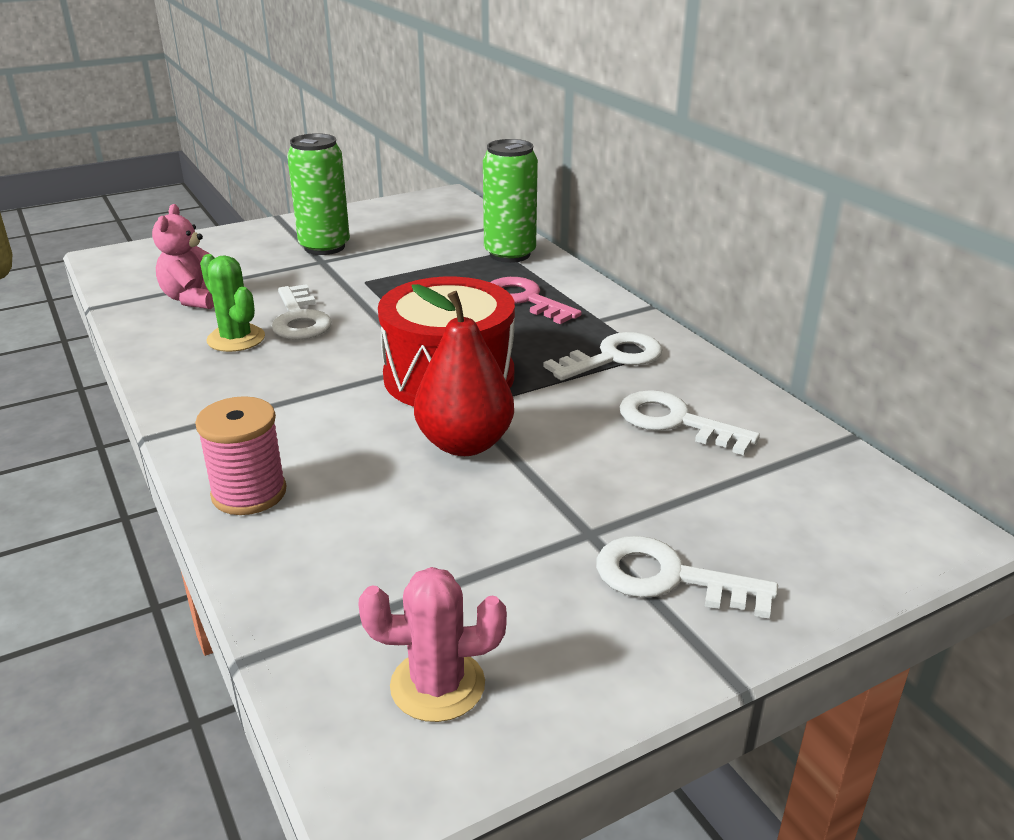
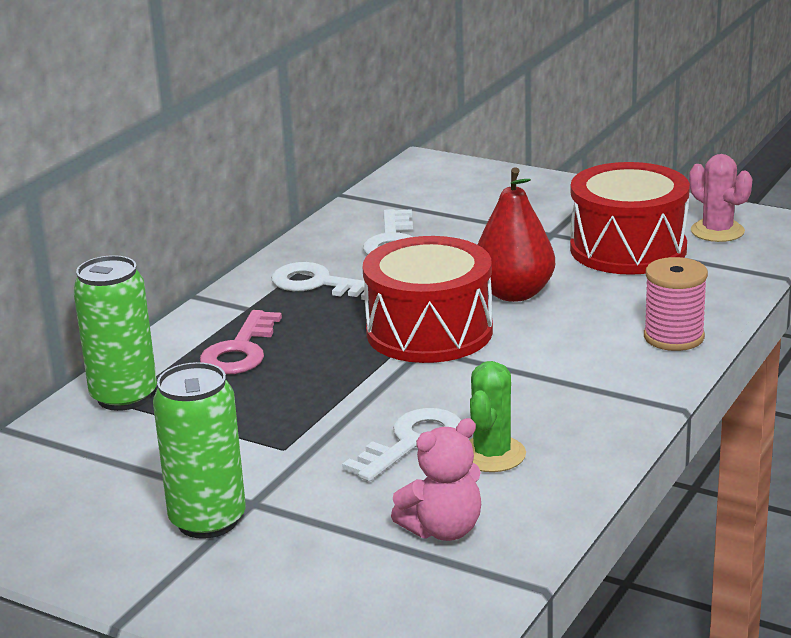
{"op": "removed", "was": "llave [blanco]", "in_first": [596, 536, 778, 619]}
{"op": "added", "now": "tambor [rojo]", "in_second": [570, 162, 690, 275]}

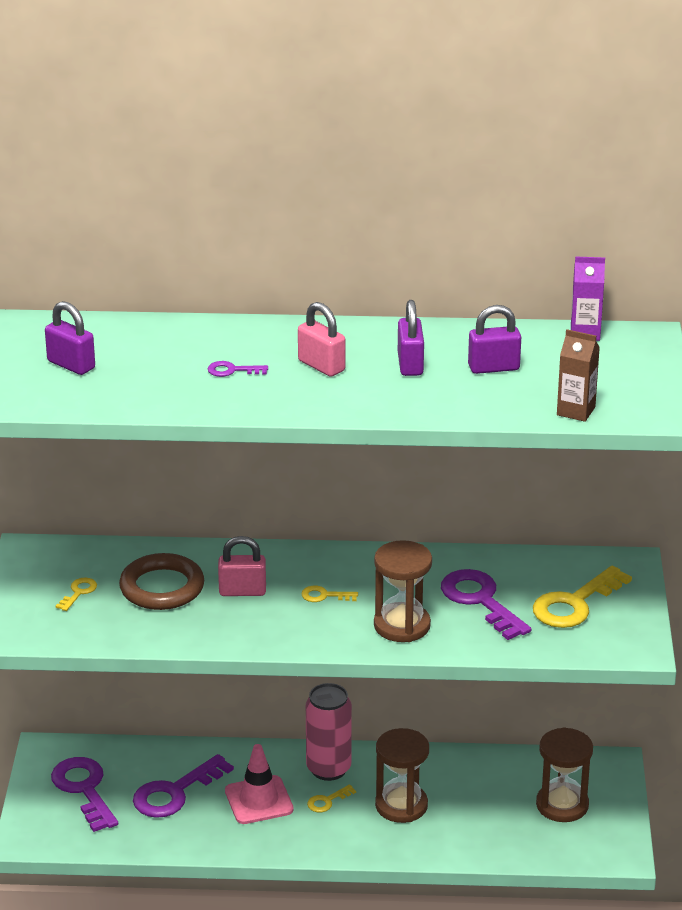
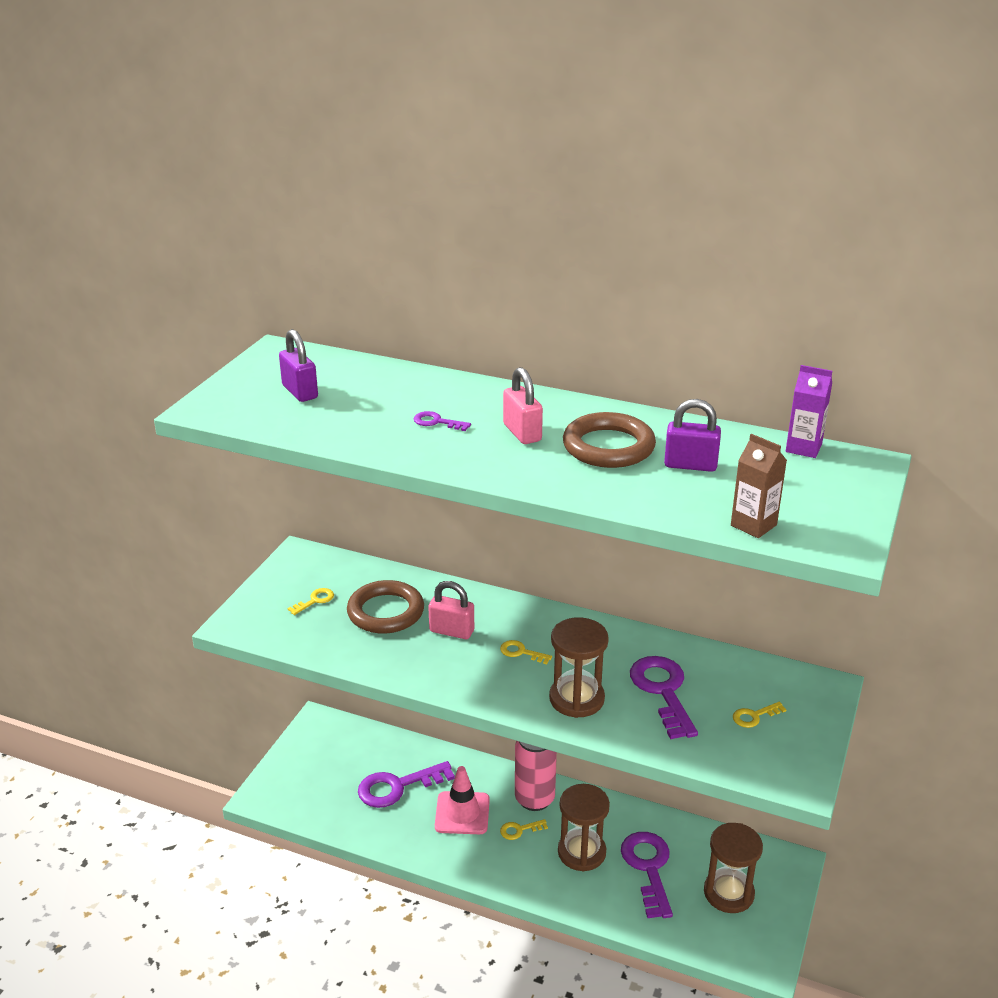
{"op": "moved", "was": "llave [morado]", "in_first": [51, 757, 118, 832], "in_second": [621, 832, 673, 918]}
{"op": "replaced", "was": "candado [morado]", "now": "anillo [marrón]", "in_first": [398, 300, 424, 376], "in_second": [563, 412, 656, 468]}
{"op": "resized", "was": "llave [amarillo]", "in_first": [533, 566, 632, 628], "in_second": [733, 702, 786, 728], "ratio": 0.47}

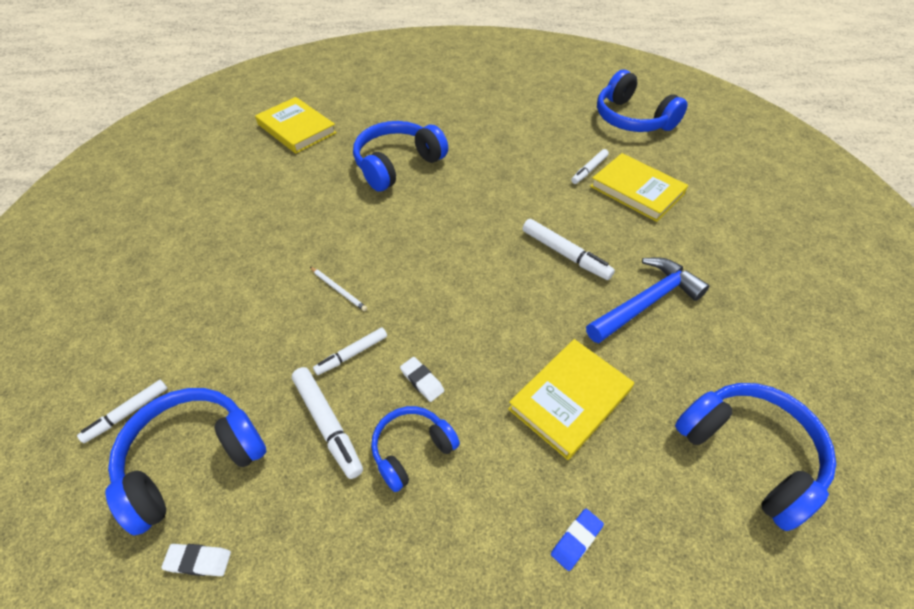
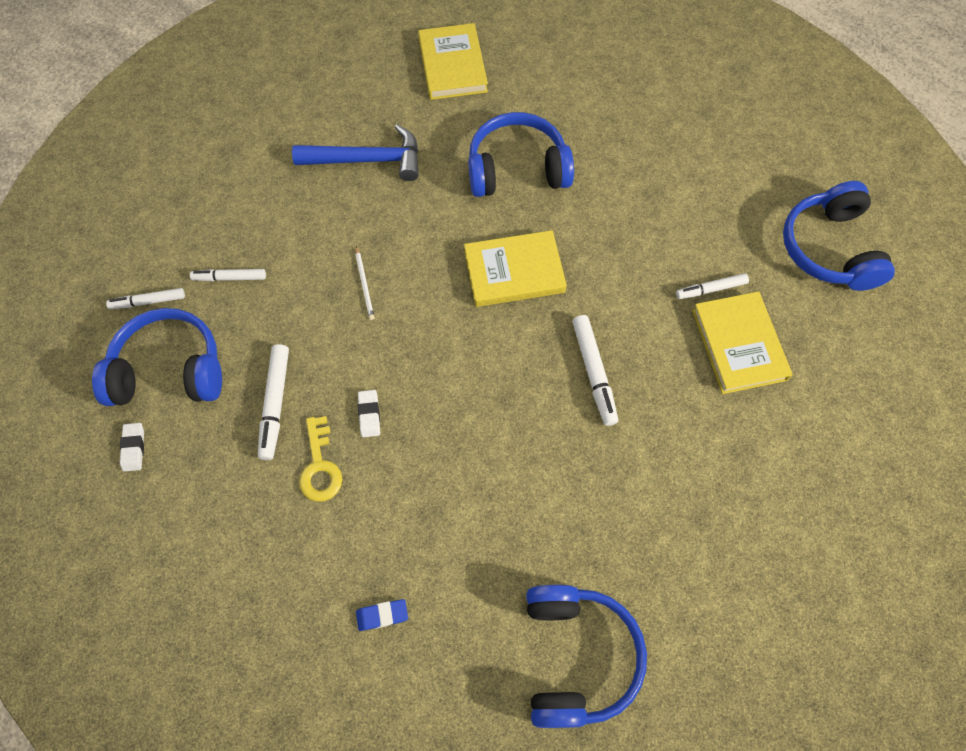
{"op": "turned", "was": "goma de borrar [blanco]", "in_first": [161, 544, 231, 576], "in_second": [120, 423, 144, 472], "clockwise": 45}
{"op": "moved", "was": "rotulador [blanco]", "in_first": [313, 327, 387, 375], "in_second": [190, 269, 266, 281]}
{"op": "replaced", "was": "auriculares [azul]", "now": "llave [amarillo]", "in_first": [371, 406, 460, 492], "in_second": [299, 416, 342, 502]}
{"op": "moved", "was": "libro [amarillo]", "in_first": [508, 339, 634, 460], "in_second": [464, 230, 567, 307]}
{"op": "moved", "was": "martillo [azul]", "in_first": [586, 257, 709, 343], "in_second": [292, 124, 419, 181]}

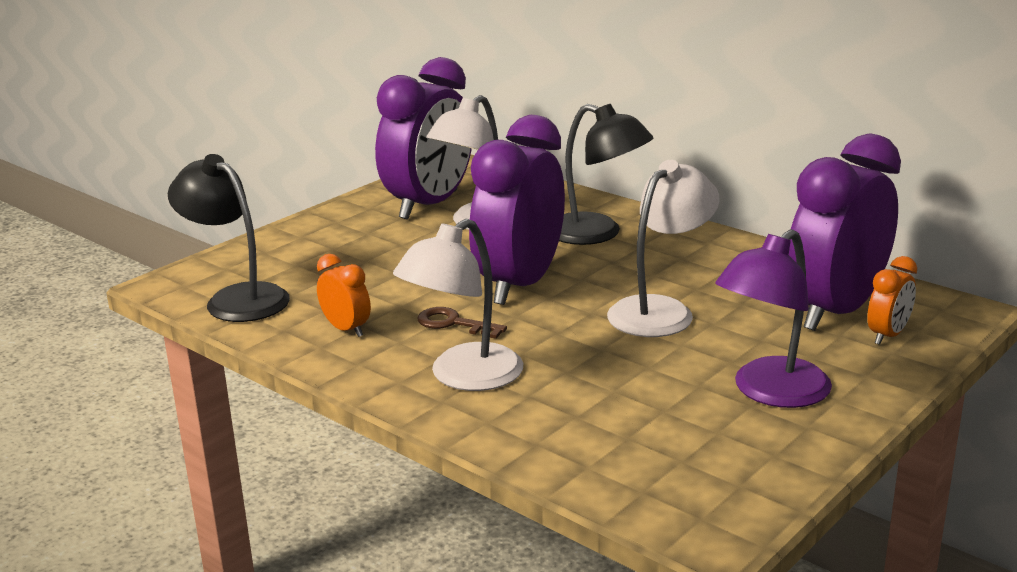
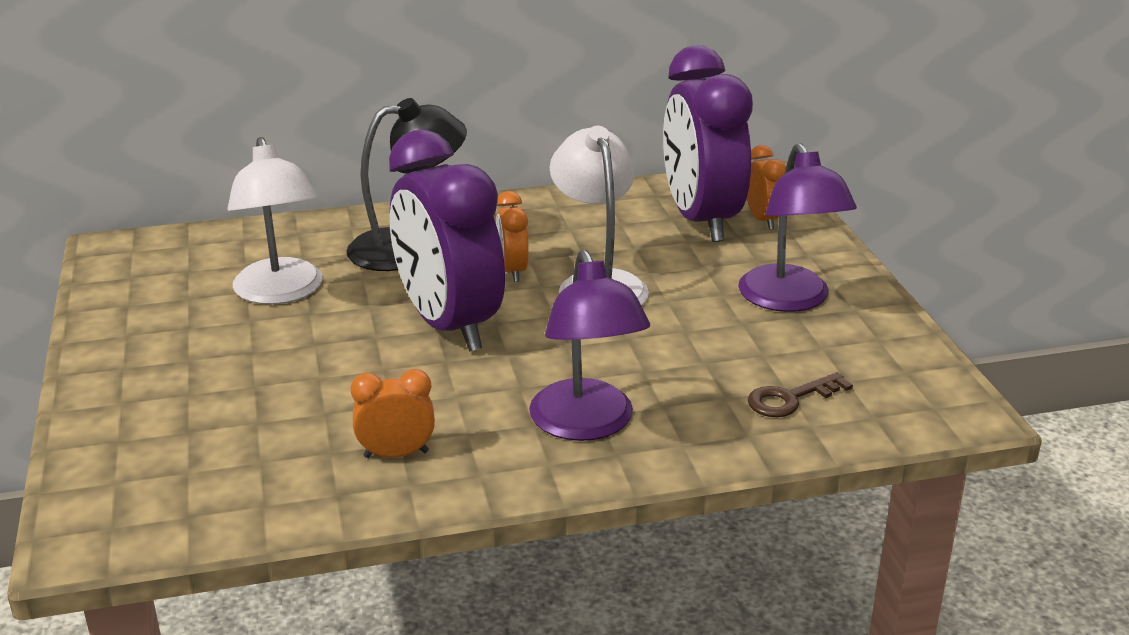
{"op": "removed", "was": "lámpara [negro]", "in_first": [168, 154, 290, 322]}
{"op": "removed", "was": "despertador [morado]", "in_first": [375, 57, 472, 219]}
{"op": "recoloured", "was": "lámpara [blanco]", "now": "lámpara [morado]", "in_first": [393, 219, 523, 391], "in_second": [529, 250, 650, 441]}
{"op": "moved", "was": "llave [marrón]", "in_first": [417, 307, 507, 339], "in_second": [748, 372, 853, 417]}
{"op": "added", "now": "despertador [naranja]", "in_second": [496, 191, 529, 282]}

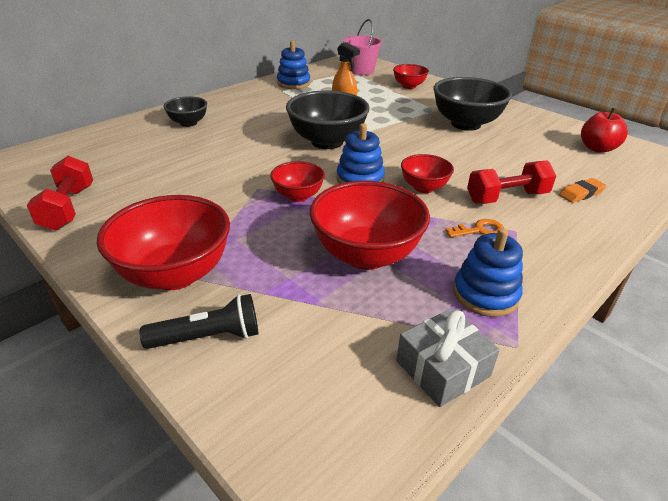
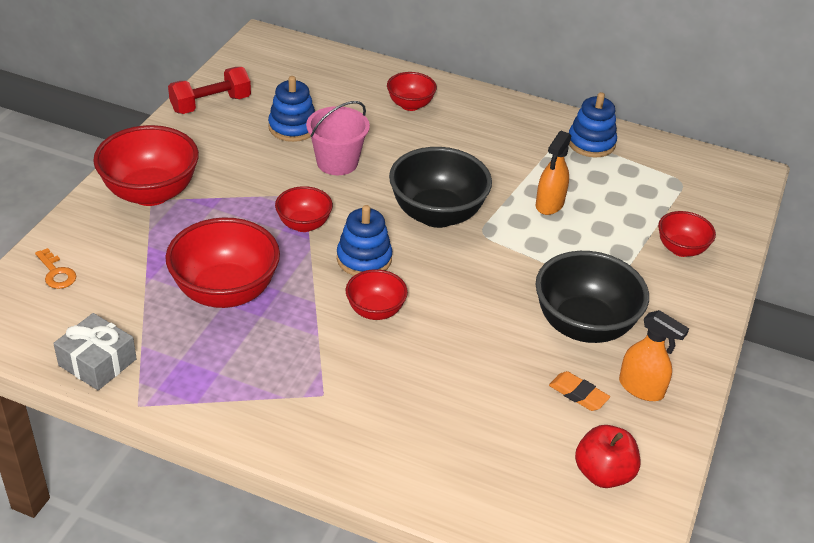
{"op": "removed", "was": "lámpara de mano [negro]", "in_first": [140, 294, 259, 349]}
{"op": "recoloured", "was": "cuenco [negro]", "now": "cuenco [rojo]", "in_first": [163, 96, 207, 127], "in_second": [387, 72, 437, 111]}
{"op": "moved", "was": "balde [rosa]", "in_first": [343, 19, 382, 75], "in_second": [306, 101, 370, 175]}
{"op": "moved", "was": "llave [naranja]", "in_first": [445, 219, 504, 238], "in_second": [35, 248, 77, 289]}
{"op": "moved", "was": "juguete apilable [azul]", "in_first": [453, 228, 523, 317], "in_second": [268, 76, 315, 142]}
{"op": "removed", "was": "mancuerna [rojo]", "in_first": [467, 160, 556, 204]}
{"op": "moved", "was": "goma de borrar [naranja]", "in_first": [559, 178, 606, 203], "in_second": [549, 371, 610, 411]}
{"op": "added", "now": "pulverizador [naranja]", "in_second": [619, 310, 689, 401]}

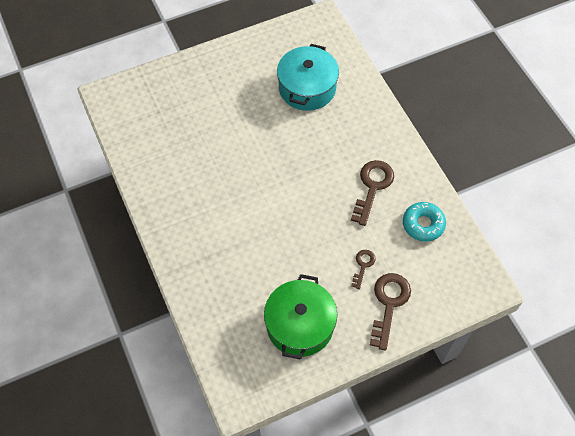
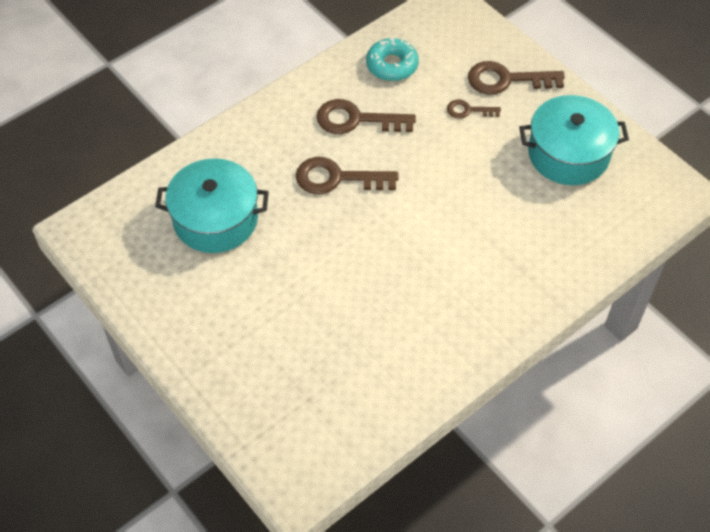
{"op": "recoloured", "was": "olla [verde]", "now": "olla [turquesa]", "in_first": [264, 274, 337, 360], "in_second": [519, 95, 629, 185]}
{"op": "added", "now": "llave [marrón]", "in_second": [296, 157, 399, 194]}

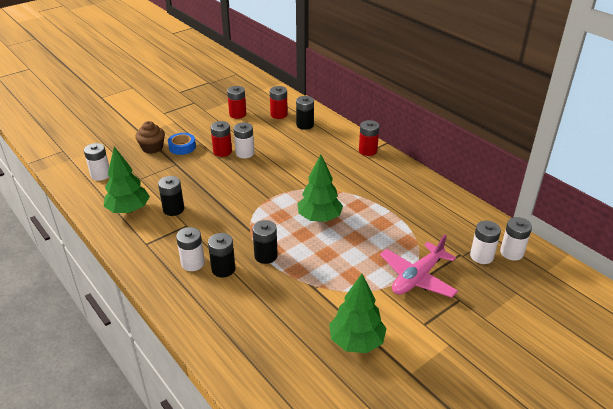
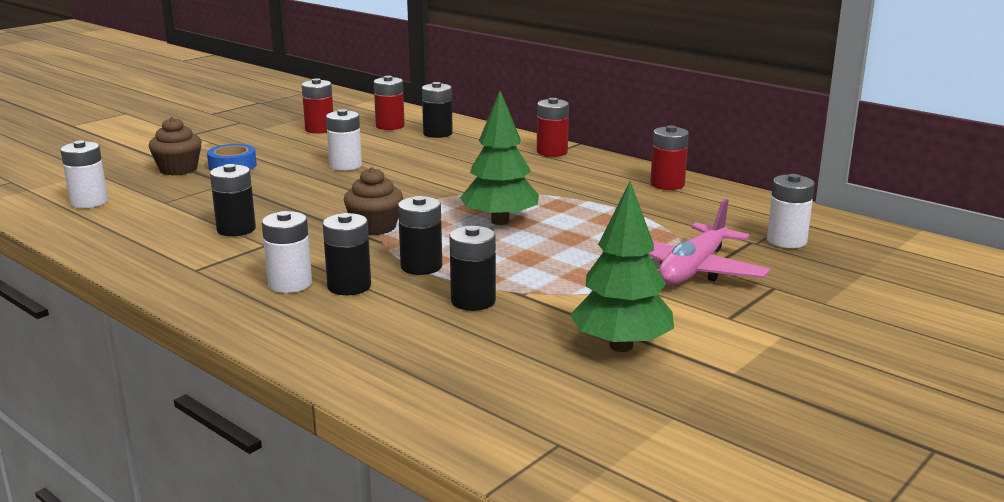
{"op": "removed", "was": "árbol [verde]", "in_first": [104, 147, 150, 213]}
{"op": "moved", "was": "pila [rojo]", "in_first": [211, 121, 232, 157], "in_second": [650, 125, 689, 190]}
{"op": "removed", "was": "pila [blanco]", "in_first": [500, 217, 532, 261]}
{"op": "added", "now": "magdalena [marrón]", "in_second": [344, 167, 403, 235]}
{"op": "added", "now": "pila [negro]", "in_second": [449, 226, 496, 311]}

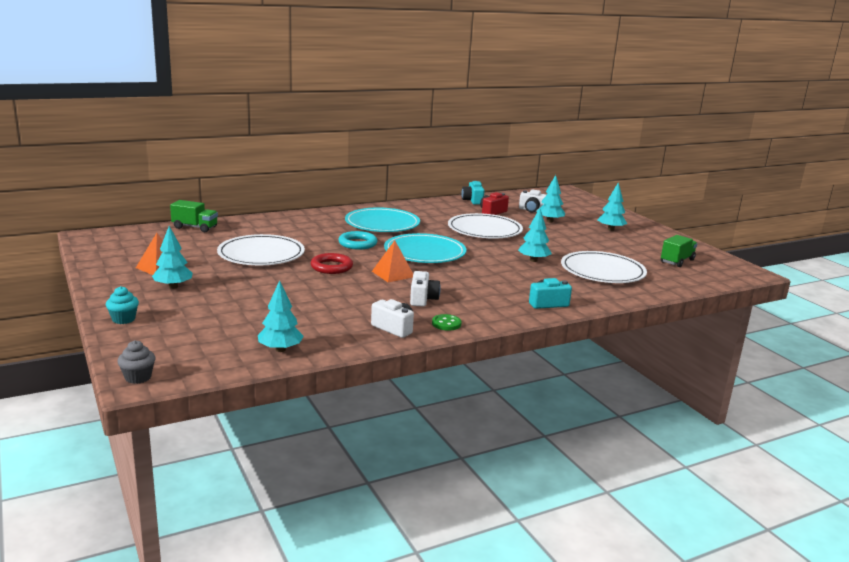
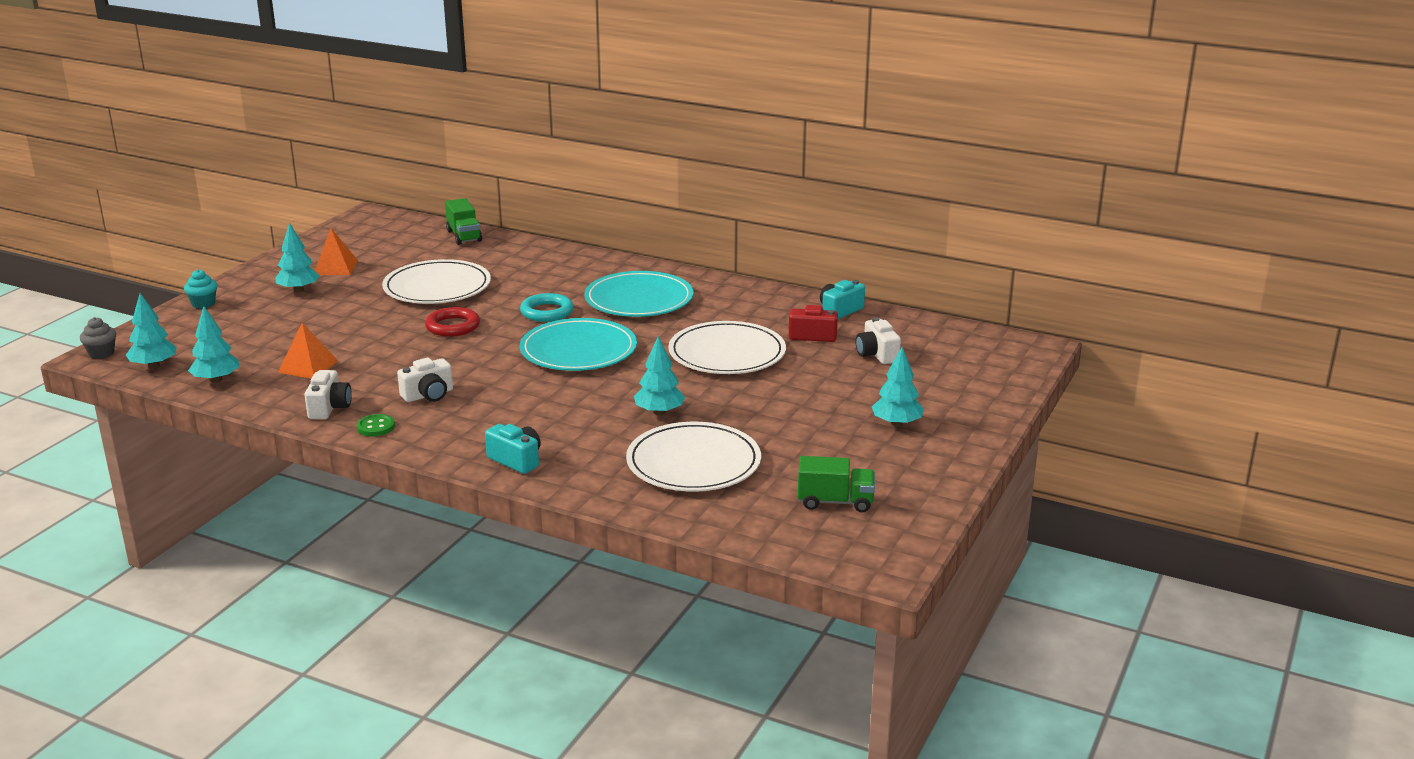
{"op": "moved", "was": "pirámide [naranja]", "in_first": [372, 240, 413, 282], "in_second": [278, 323, 338, 379]}
{"op": "moved", "was": "árbol [turquesa]", "in_first": [536, 175, 565, 223], "in_second": [126, 293, 176, 368]}

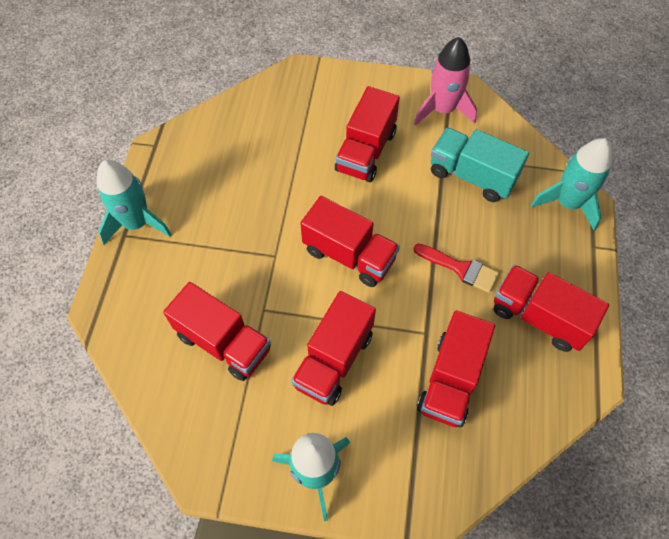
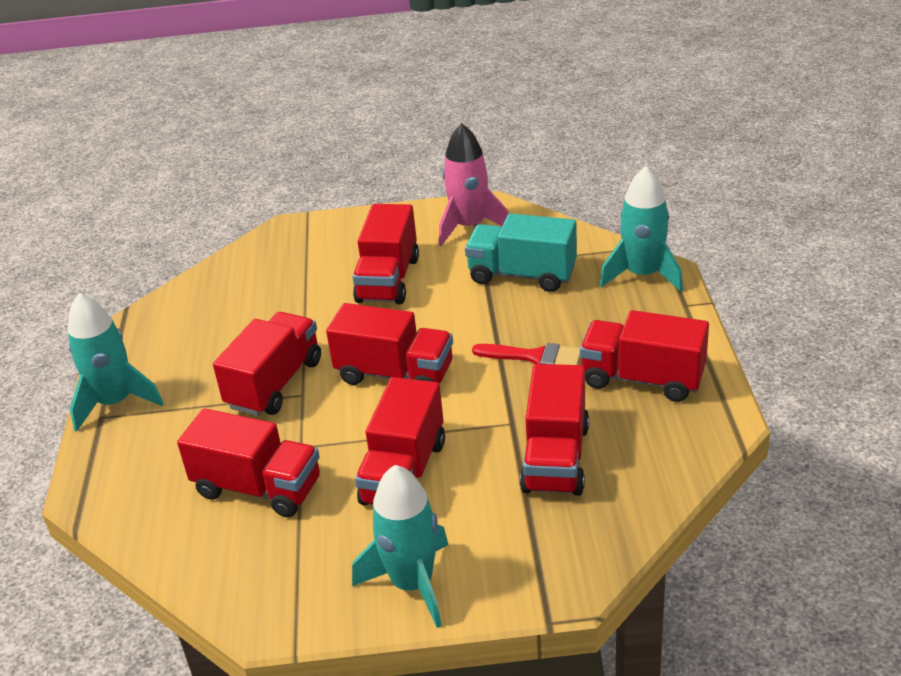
{"op": "added", "now": "camión [rojo]", "in_second": [213, 312, 321, 416]}

